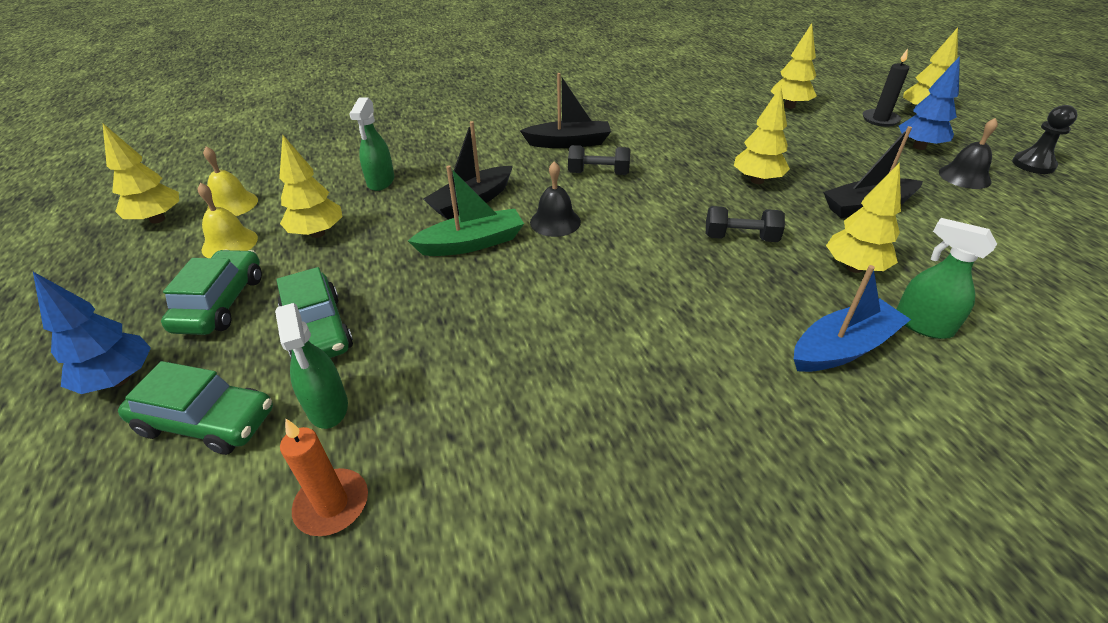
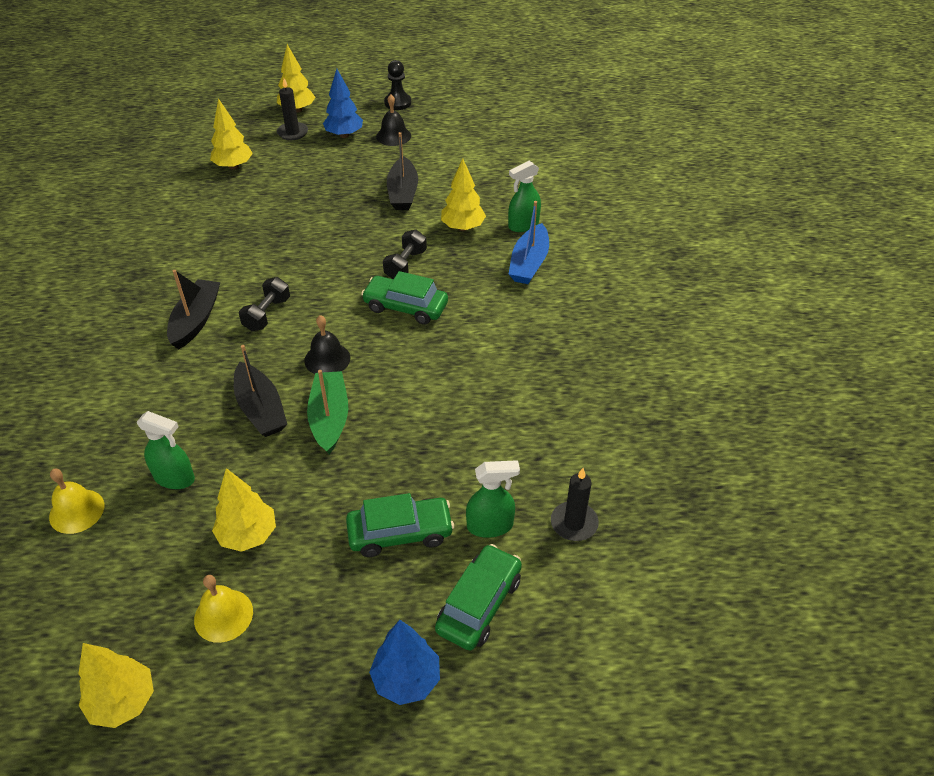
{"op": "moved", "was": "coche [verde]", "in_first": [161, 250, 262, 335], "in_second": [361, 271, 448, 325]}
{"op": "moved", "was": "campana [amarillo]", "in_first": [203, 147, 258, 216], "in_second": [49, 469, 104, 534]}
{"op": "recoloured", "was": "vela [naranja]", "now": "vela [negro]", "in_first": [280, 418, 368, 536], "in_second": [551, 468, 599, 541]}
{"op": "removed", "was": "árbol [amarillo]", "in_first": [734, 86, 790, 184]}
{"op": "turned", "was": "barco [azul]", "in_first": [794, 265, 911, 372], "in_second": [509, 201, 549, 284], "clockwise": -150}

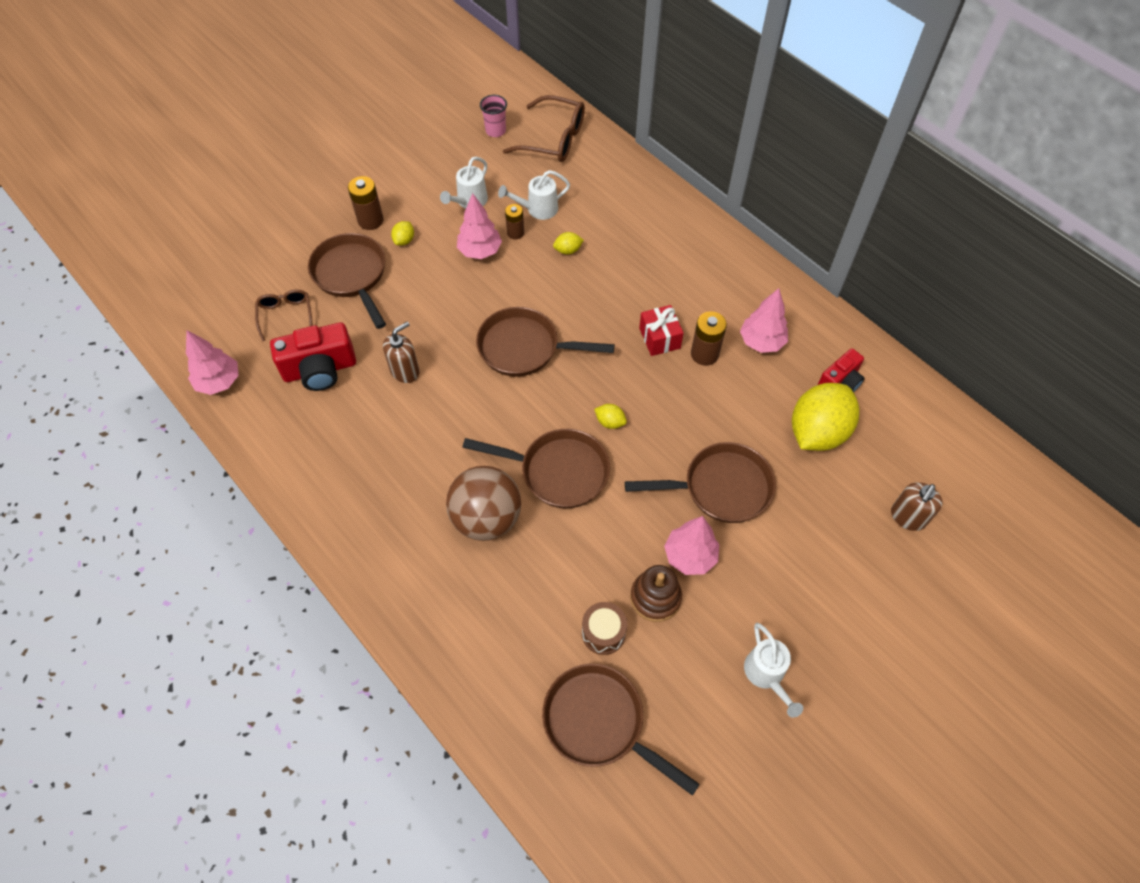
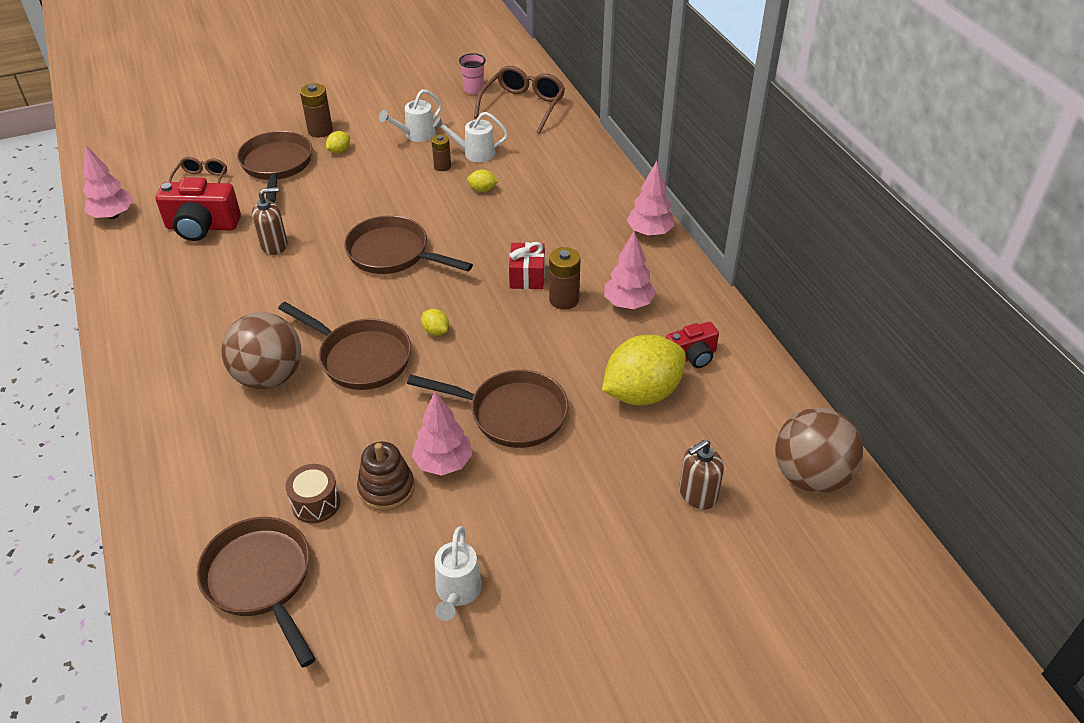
{"op": "moved", "was": "árbol [rosa]", "in_first": [457, 193, 502, 259], "in_second": [627, 161, 675, 237]}
{"op": "turned", "was": "gafas [marrón]", "in_first": [503, 95, 585, 162], "in_second": [474, 66, 565, 134], "clockwise": -105}
{"op": "added", "now": "pelota [marrón]", "in_second": [775, 408, 863, 493]}

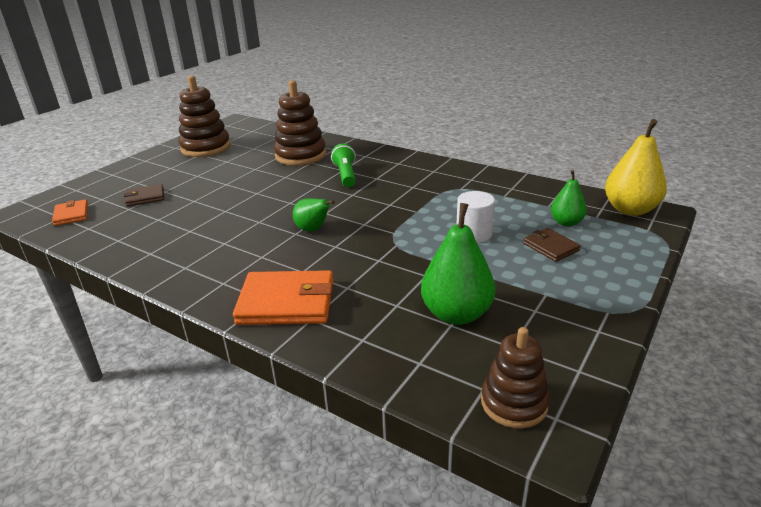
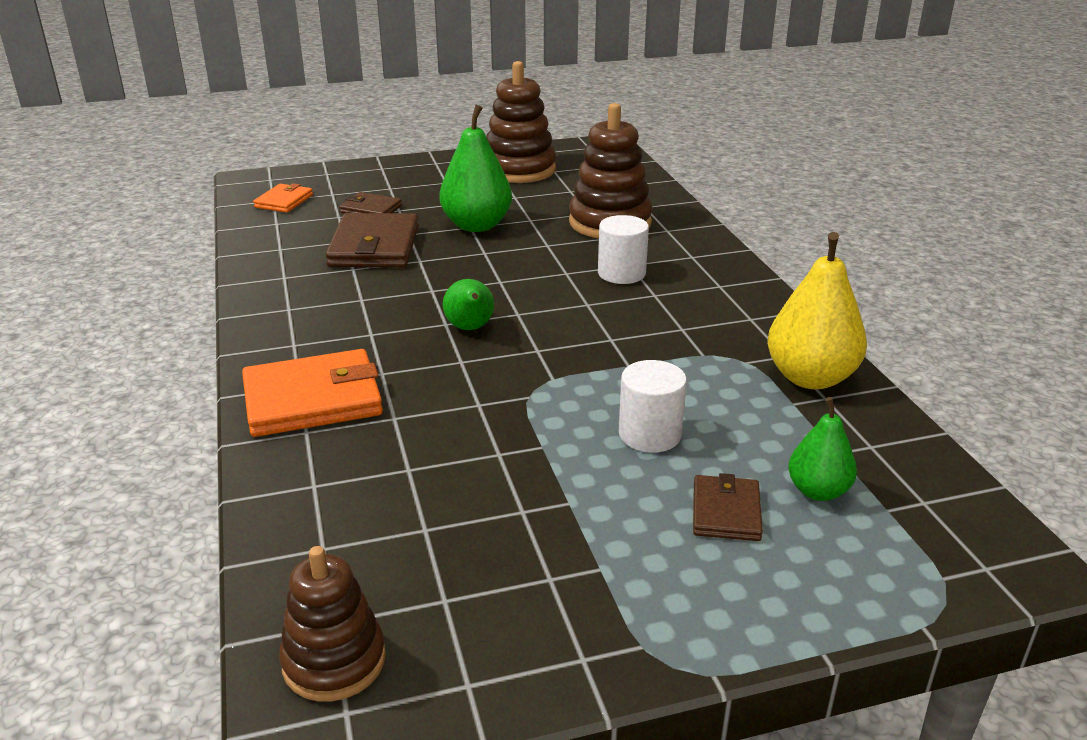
{"op": "turned", "was": "cartera [naranja]", "in_first": [233, 270, 334, 325], "in_second": [242, 349, 383, 437], "clockwise": -60}
{"op": "replaced", "was": "lámpara de mano [verde]", "now": "cilindro [blanco]", "in_first": [331, 143, 356, 187], "in_second": [598, 215, 649, 284]}
{"op": "moved", "was": "pera [verde]", "in_first": [421, 203, 496, 325], "in_second": [439, 105, 512, 232]}
{"op": "moved", "was": "pera [amarillo]", "in_first": [605, 119, 667, 216], "in_second": [767, 232, 867, 389]}
{"op": "added", "now": "cartera [marrón]", "in_second": [325, 213, 419, 267]}

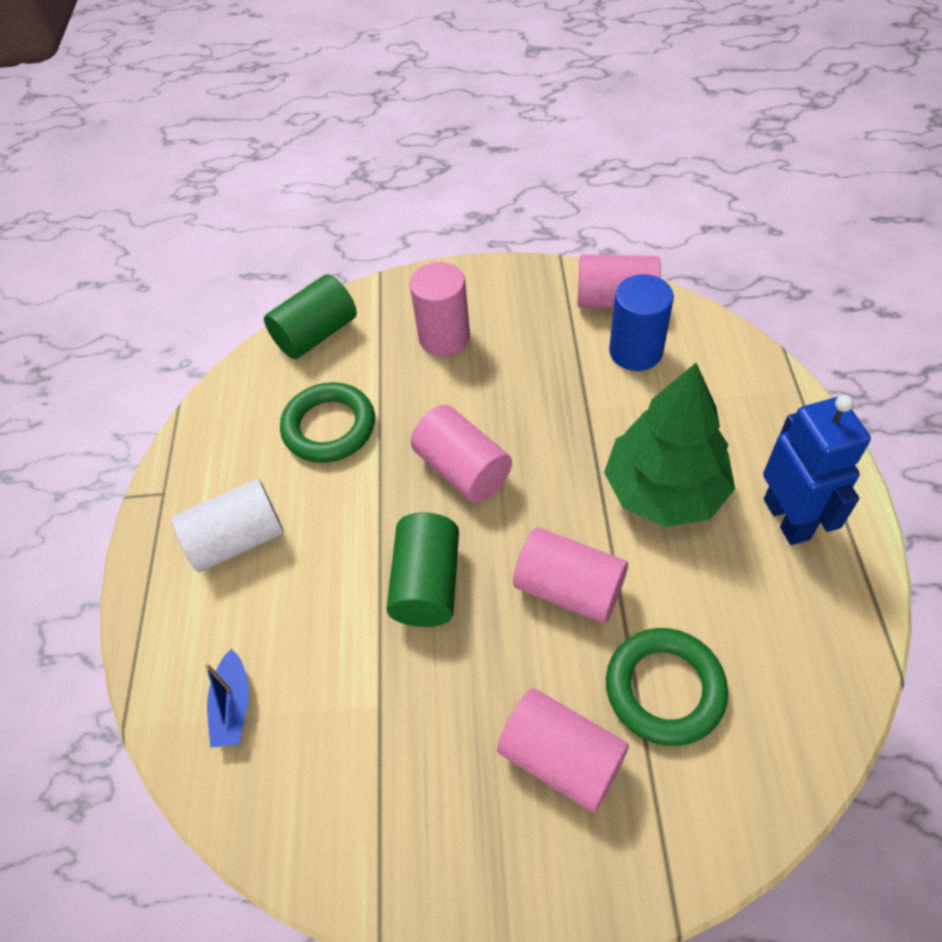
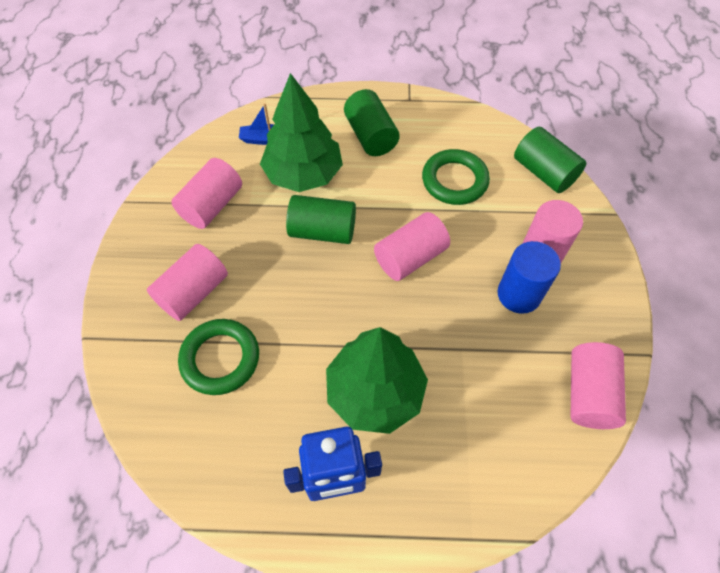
{"op": "recoloured", "was": "cilindro [blanco]", "now": "cilindro [verde]", "in_first": [172, 479, 284, 572], "in_second": [344, 89, 400, 156]}
{"op": "moved", "was": "cilindro [rosa]", "in_first": [513, 527, 628, 623], "in_second": [171, 158, 242, 229]}
{"op": "moved", "was": "cilindro [azul]", "in_first": [609, 274, 674, 371], "in_second": [498, 241, 561, 314]}
{"op": "added", "now": "árbol [verde]", "in_second": [260, 73, 343, 192]}

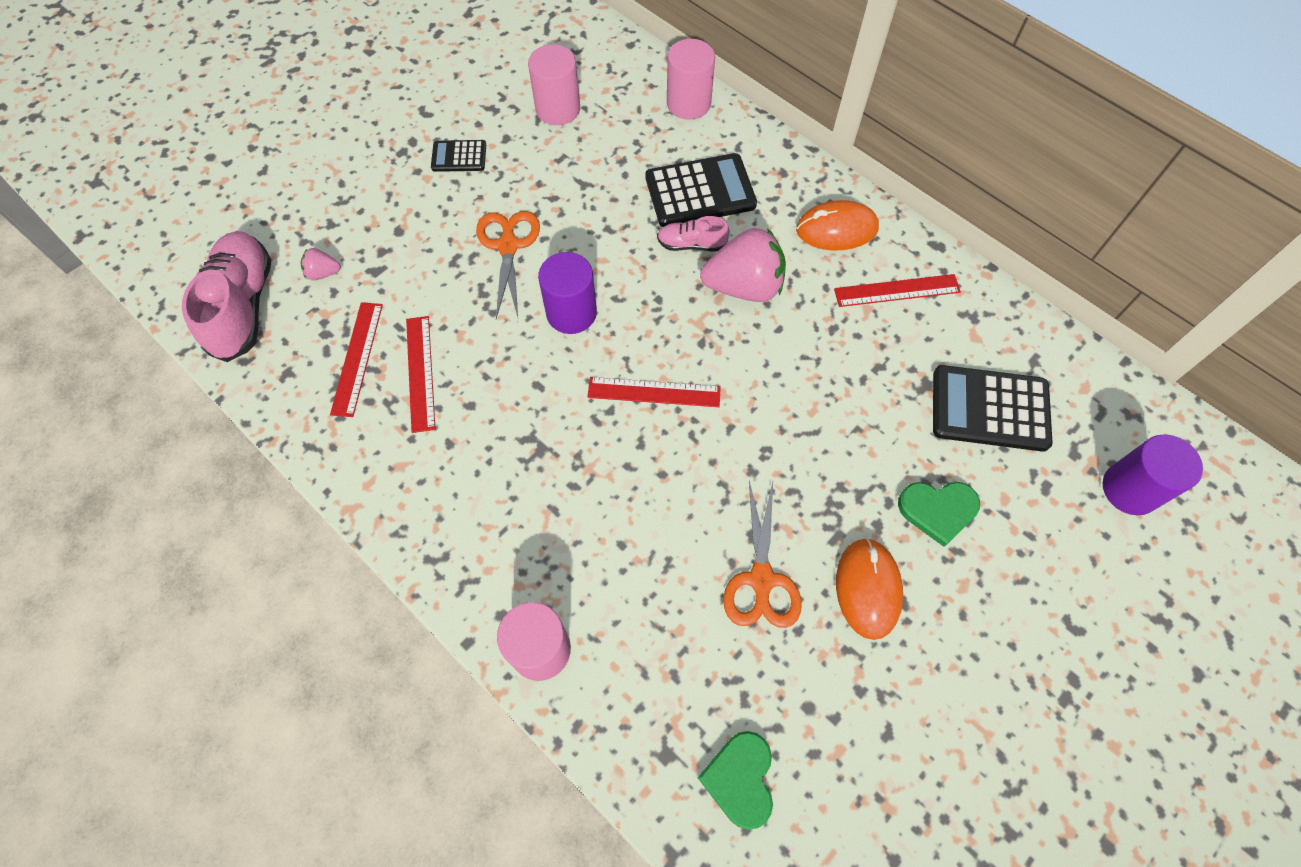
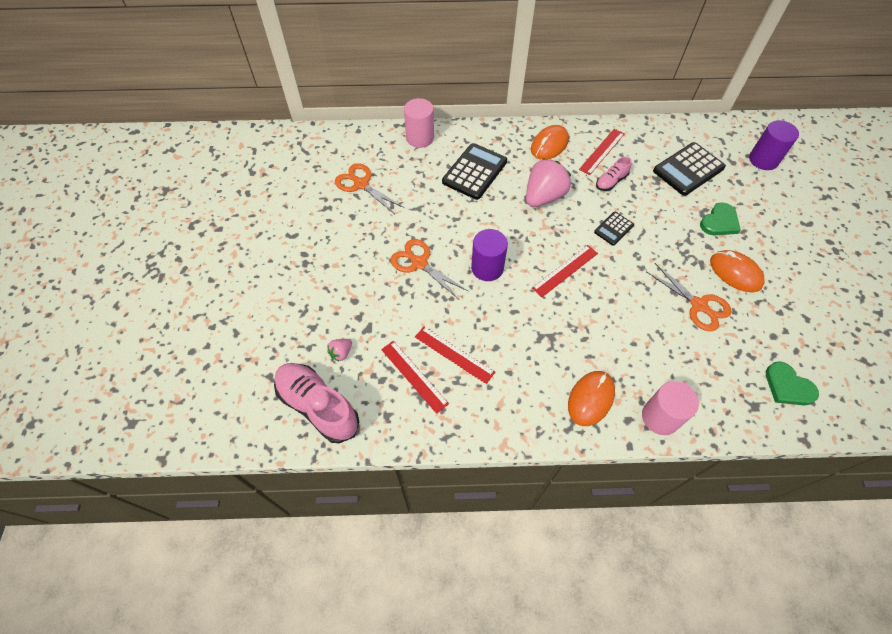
{"op": "moved", "was": "calculadora [negro]", "in_first": [431, 140, 486, 172], "in_second": [594, 212, 634, 246]}
{"op": "replaced", "was": "cilindro [rosa]", "now": "tijeras [naranja]", "in_first": [528, 44, 580, 125], "in_second": [335, 163, 404, 214]}
{"op": "moved", "was": "zapato [rosa]", "in_first": [657, 216, 730, 251], "in_second": [596, 156, 632, 191]}
{"op": "added", "now": "ratón [naranja]", "in_second": [568, 371, 615, 426]}

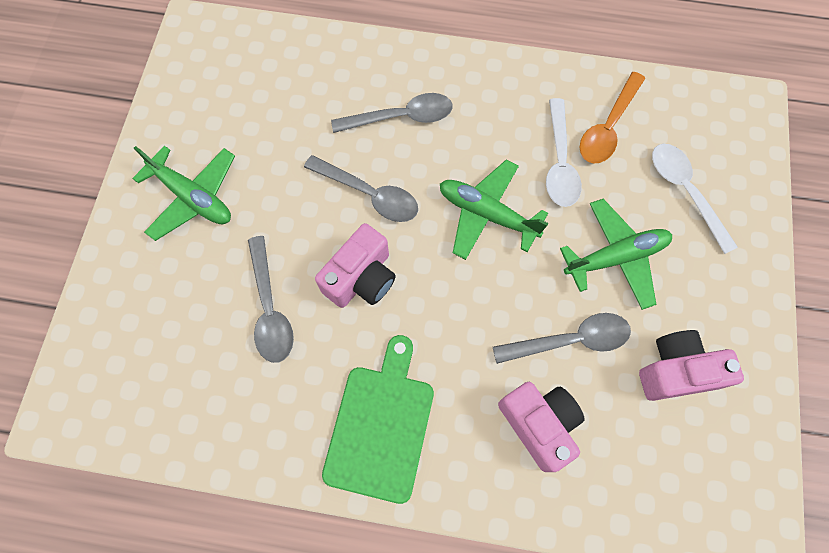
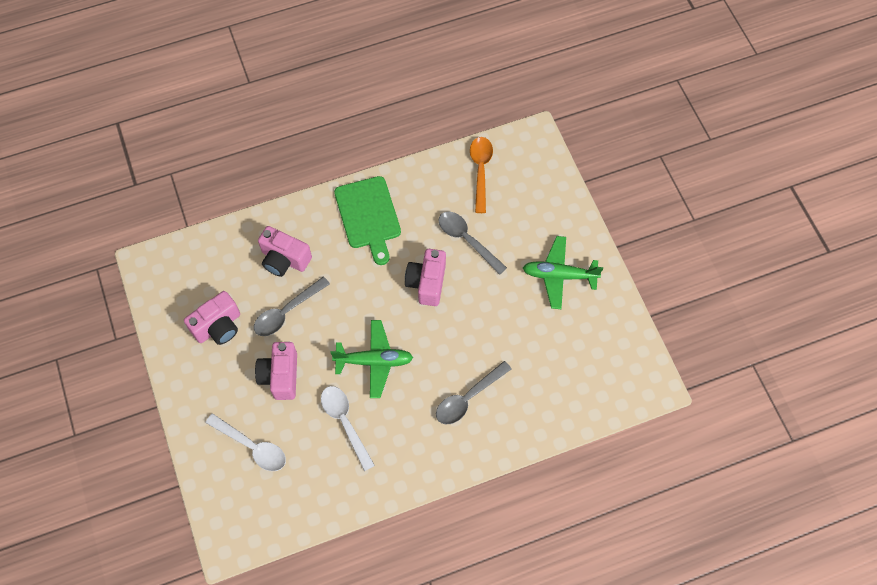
{"op": "removed", "was": "cuchara [gris]", "in_first": [304, 155, 418, 222]}
{"op": "replaced", "was": "avión [verde]", "now": "cámara [rosa]", "in_first": [560, 199, 672, 310], "in_second": [255, 342, 297, 400]}
{"op": "moved", "was": "cuchara [naranja]", "in_first": [580, 72, 645, 163], "in_second": [470, 137, 493, 213]}

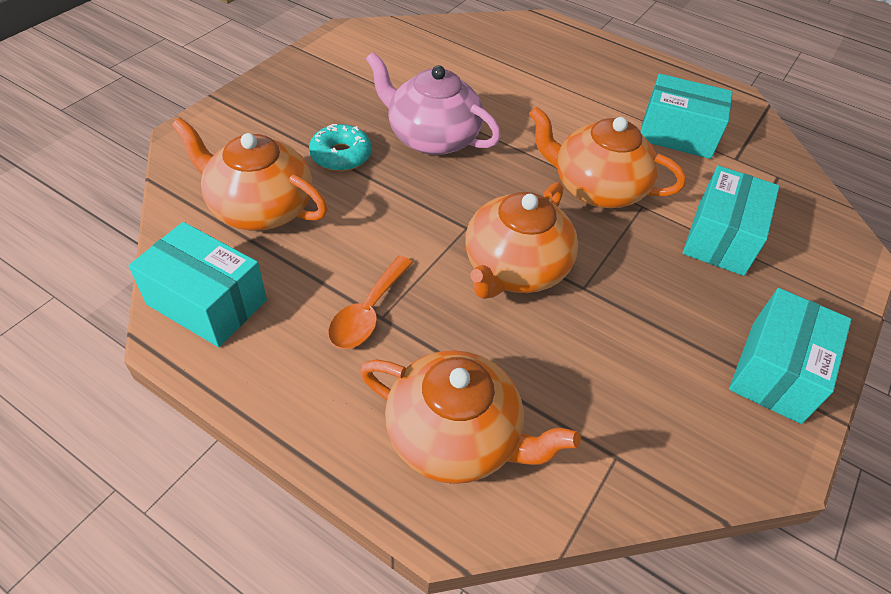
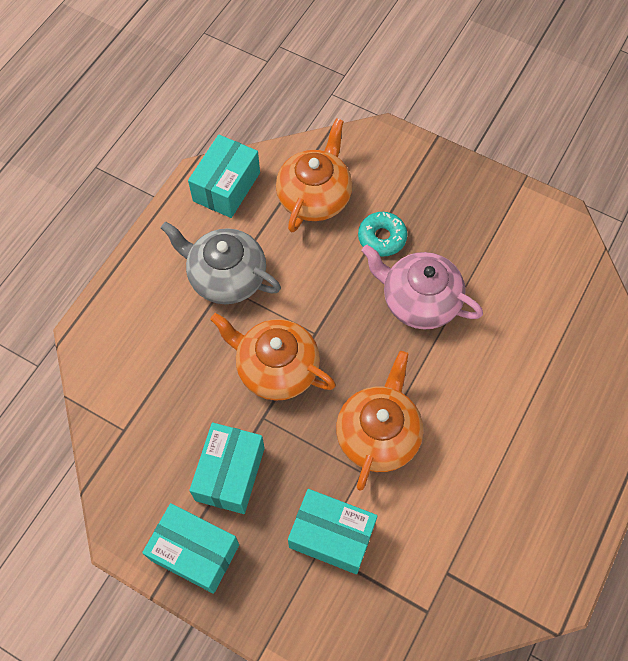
{"op": "replaced", "was": "cuchara [naranja]", "now": "tetera [gris]", "in_first": [328, 256, 413, 349], "in_second": [161, 221, 281, 304]}
{"op": "removed", "was": "tetera [naranja]", "in_first": [360, 350, 581, 484]}
{"op": "turned", "was": "tetera [rosa]", "in_first": [366, 52, 501, 155], "in_second": [362, 245, 483, 329], "clockwise": -90}
{"op": "moved", "was": "caja [turquesa]", "in_first": [640, 74, 733, 159], "in_second": [189, 423, 265, 514]}

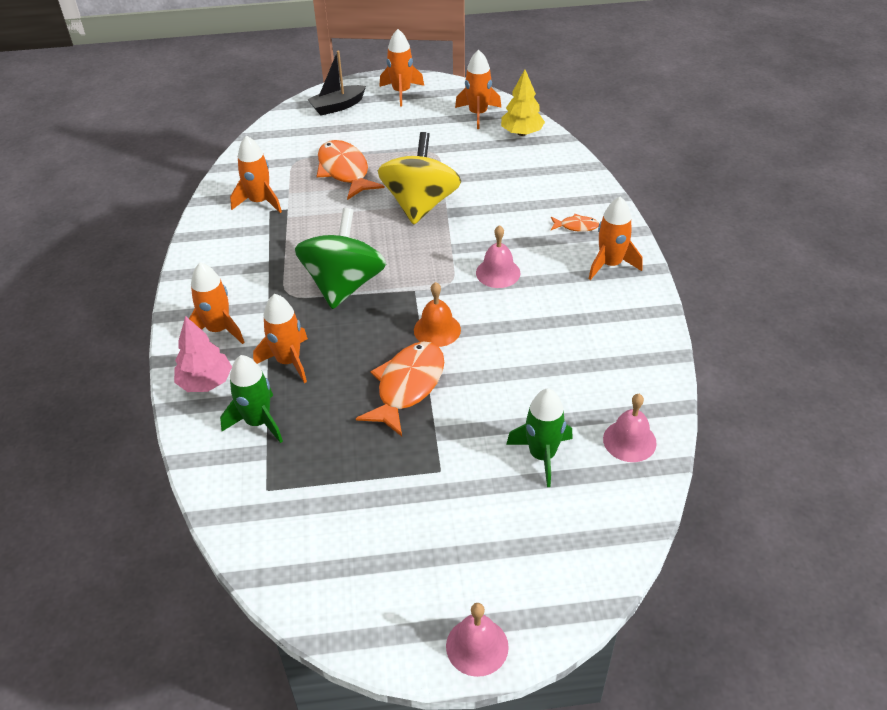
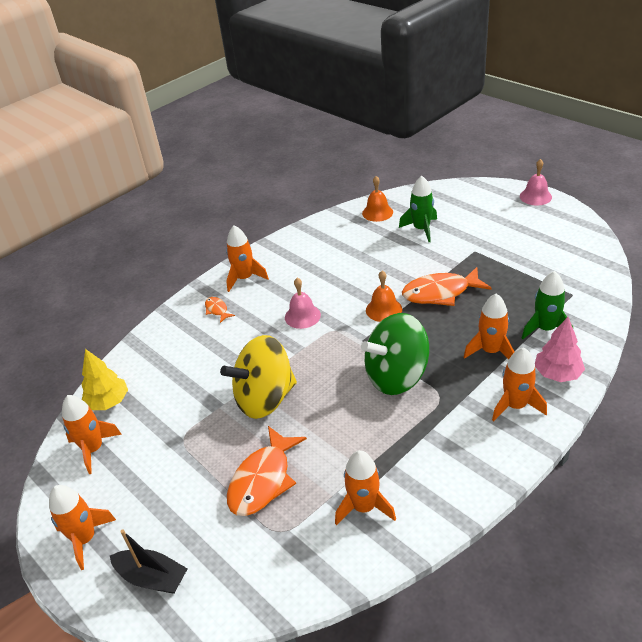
{"op": "recoloured", "was": "campana [rosa]", "now": "campana [naranja]", "in_first": [603, 394, 657, 462], "in_second": [362, 176, 393, 222]}

